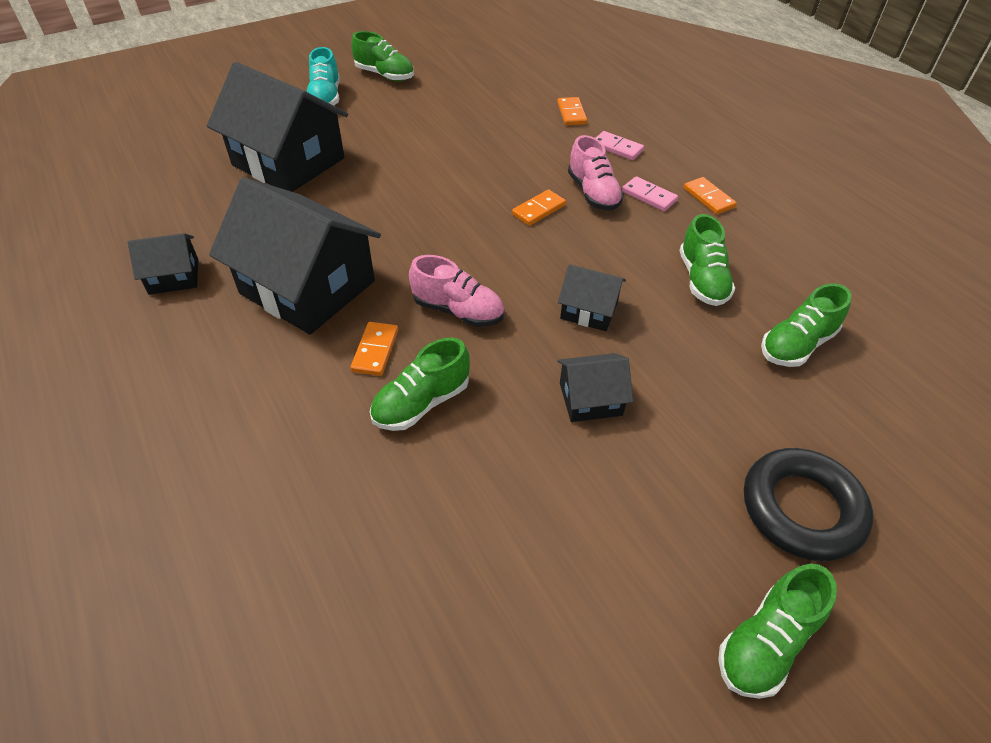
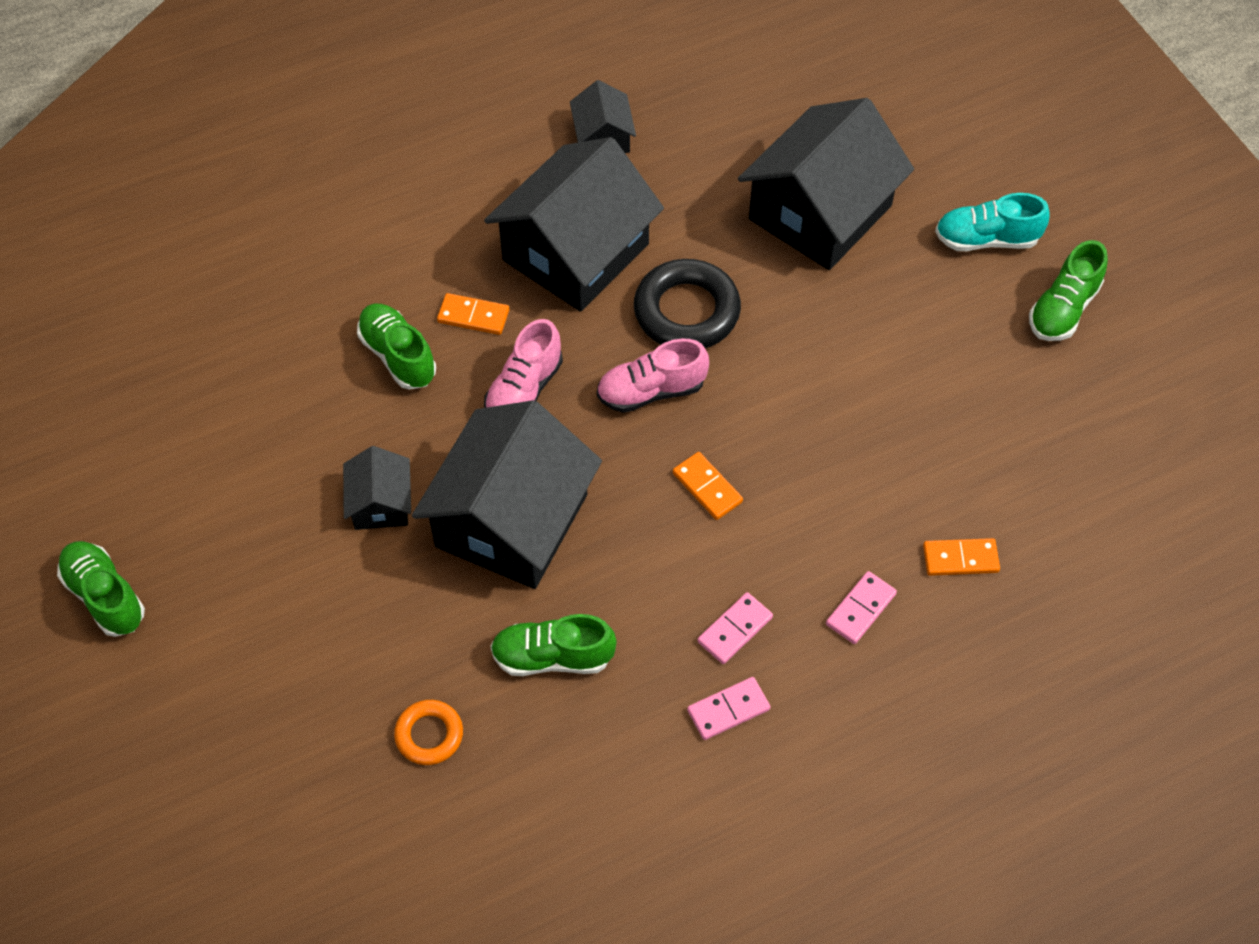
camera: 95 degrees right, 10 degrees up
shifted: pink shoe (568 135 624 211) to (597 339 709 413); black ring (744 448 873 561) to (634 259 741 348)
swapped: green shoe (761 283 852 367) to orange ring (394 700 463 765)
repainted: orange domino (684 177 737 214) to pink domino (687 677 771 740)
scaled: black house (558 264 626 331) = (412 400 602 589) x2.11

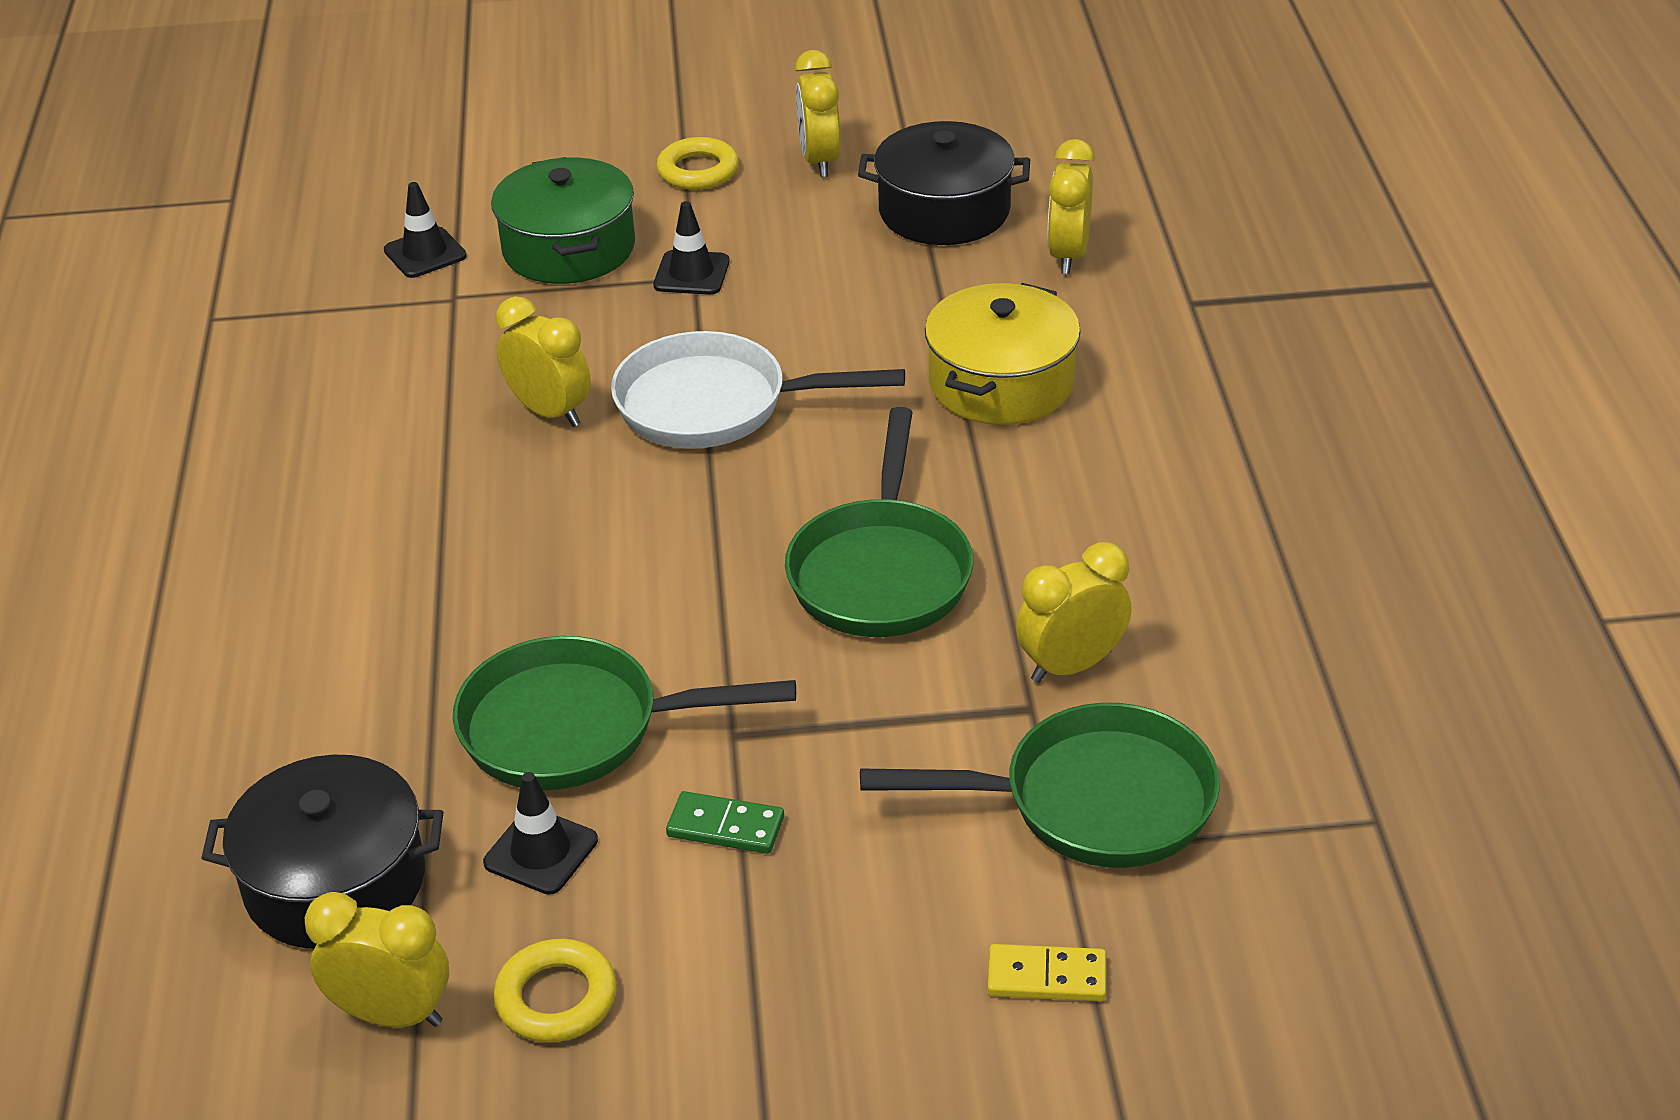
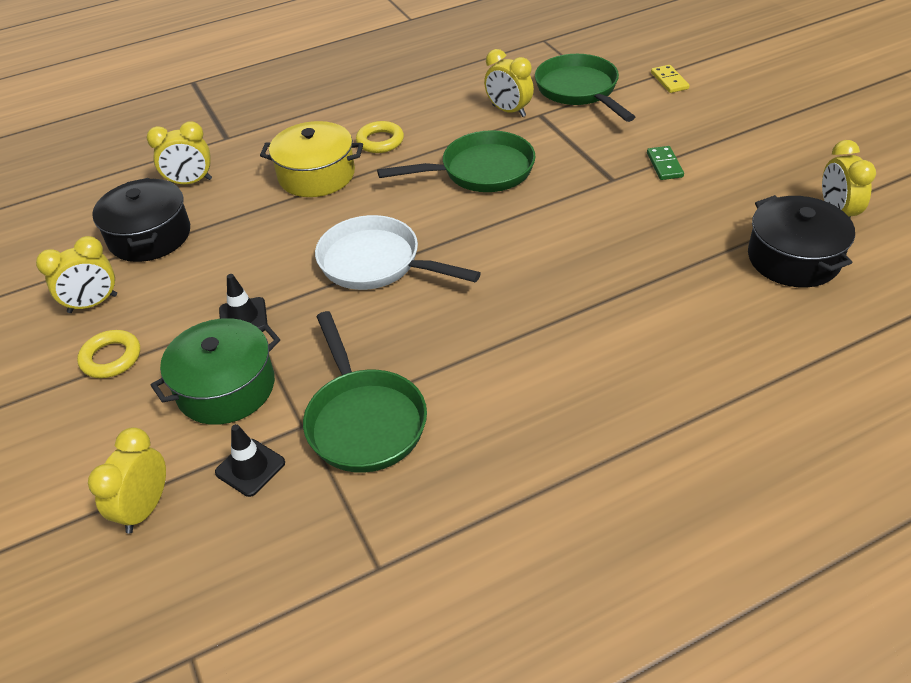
camera: 110 degrees left, 5 degrees up
gone: black traffic cone (483 772 598 895)
shifted: green pan (453 636 796 790) to (303 311 427 473); yellow ring (493 939 617 1042) to (356 121 404 153); yellow clock (496 296 591 427) to (88 427 166 534)
rotated: white pan (611 331 905 449) = (315 215 481 290) 135 degrees clockwise

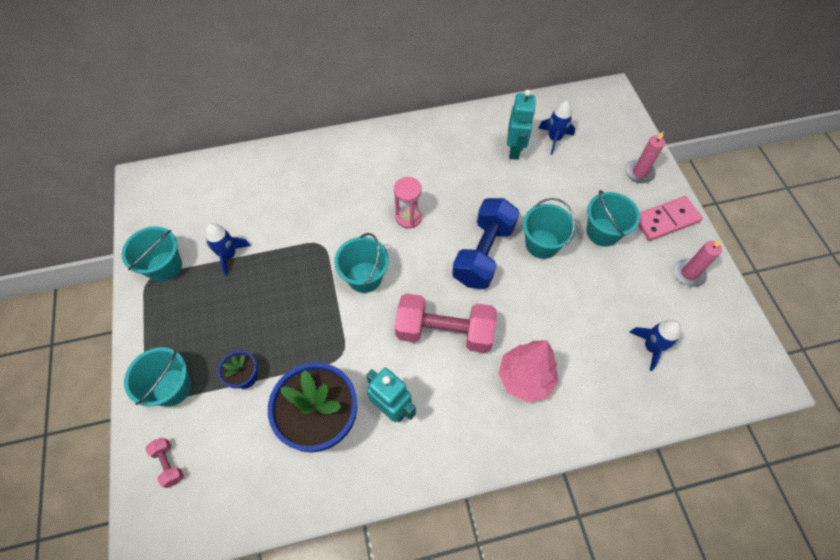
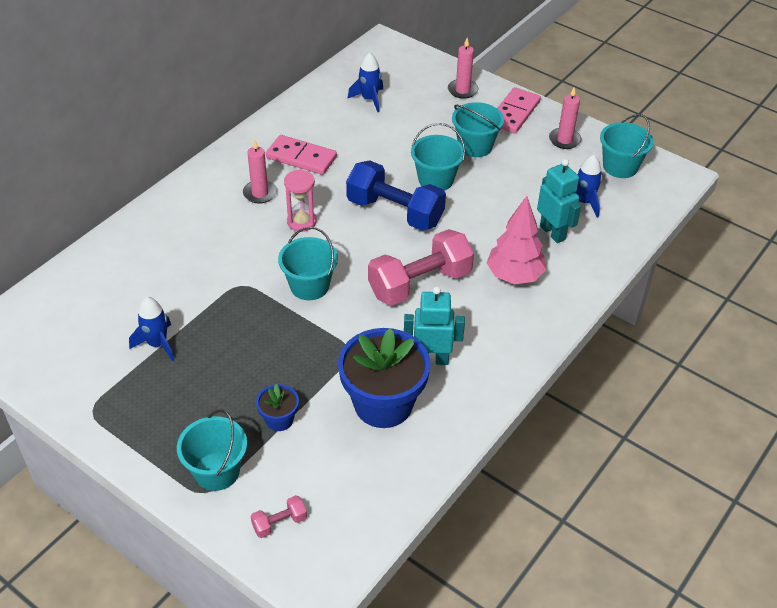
camera: 40 degrees left, 15 degrees down
new: pink candle (243 140 277 204); pink domino (266 135 337 175)
shifted: turquoise bucket (122 226 182 282) to (600 114 654 178); turquoise robot (507 90 536 160) to (537 159 581 243)
rotated: pink dumbbell (146 437 184 488) = (250 495 307 538) 45 degrees counterclockwise; blue dumbbell (452 198 520 289) = (346 160 446 231) 45 degrees counterclockwise

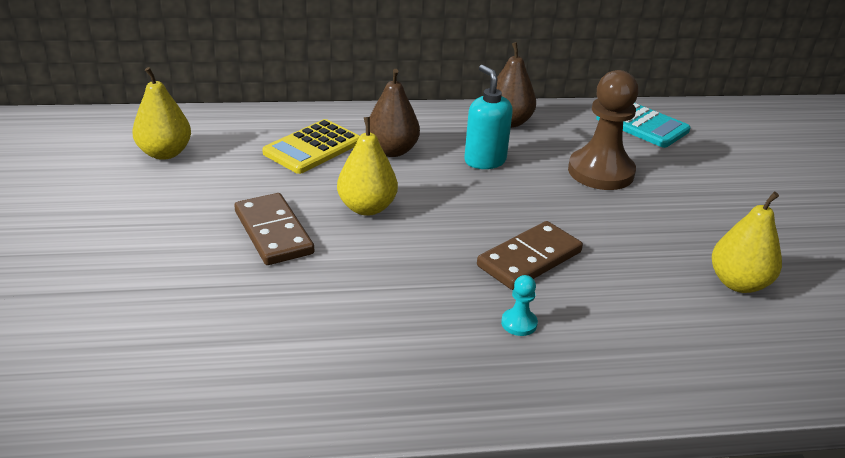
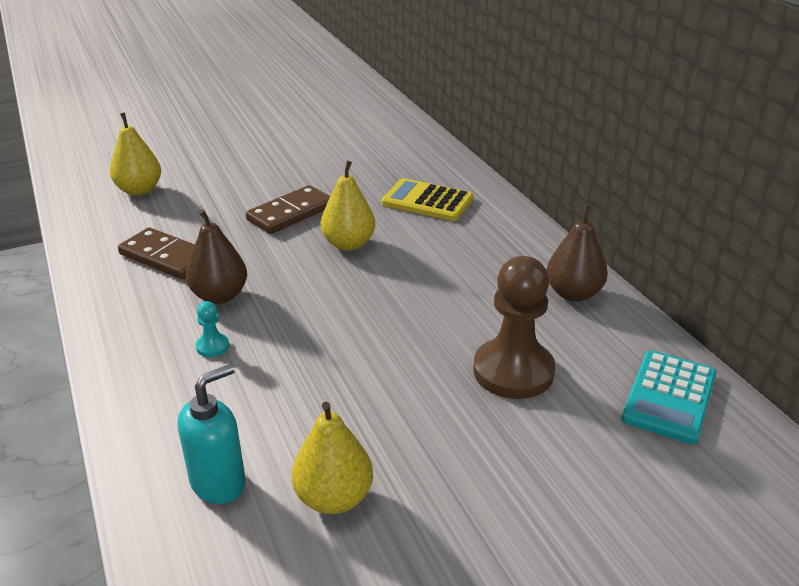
camera: 75 degrees right, 0 degrees up
shifted: yellow pear (132 67 191 160) to (110 113 161 195); brown pear (370 69 420 157) to (186 209 247 304); turquoise soap dispenser (464 65 513 169) to (178 364 246 504); brown domino (477 221 583 290) to (118 227 195 279)

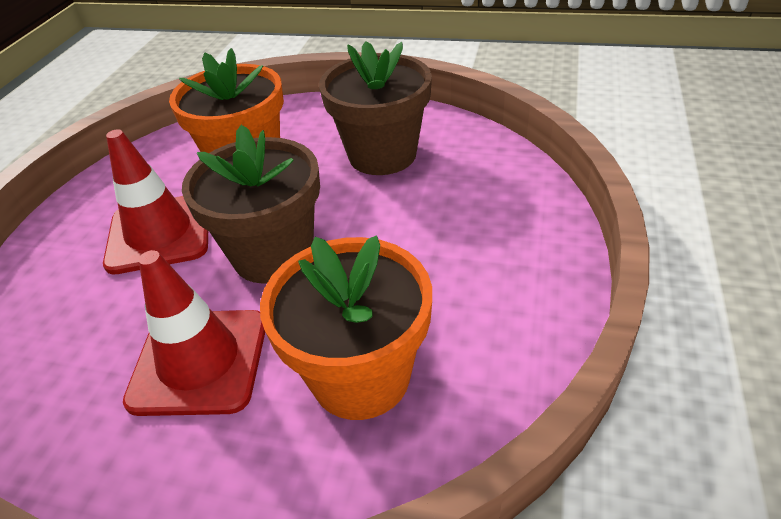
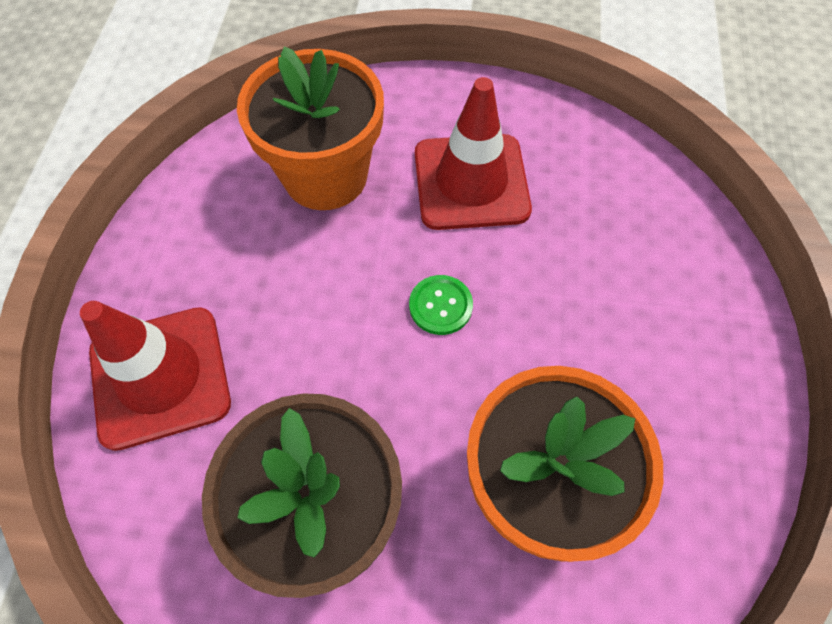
camera: 170 degrees right, 20 degrees up
shifted: red traffic cone (103 129 208 274) to (80 301 231 451)
swapped: brown flower pot (182 125 320 283) to green button (409 275 473 335)

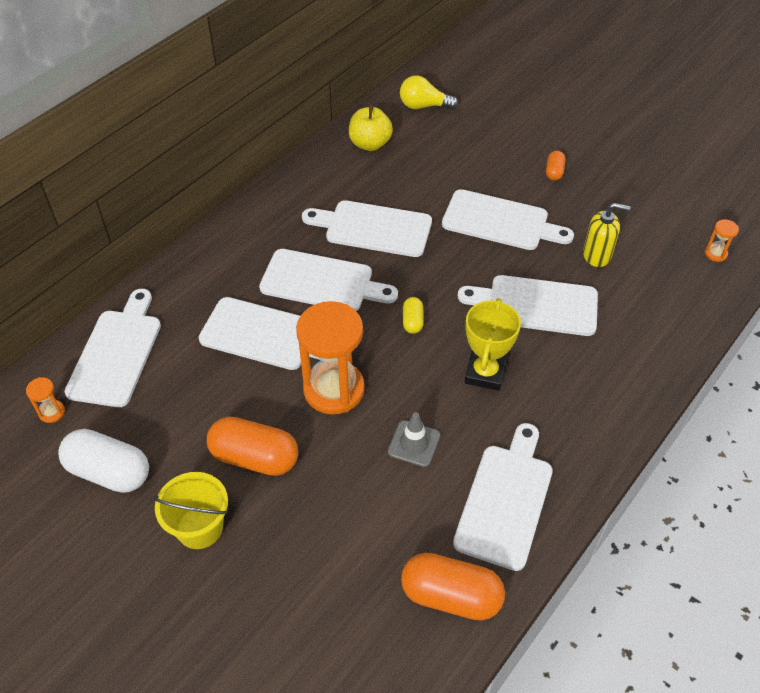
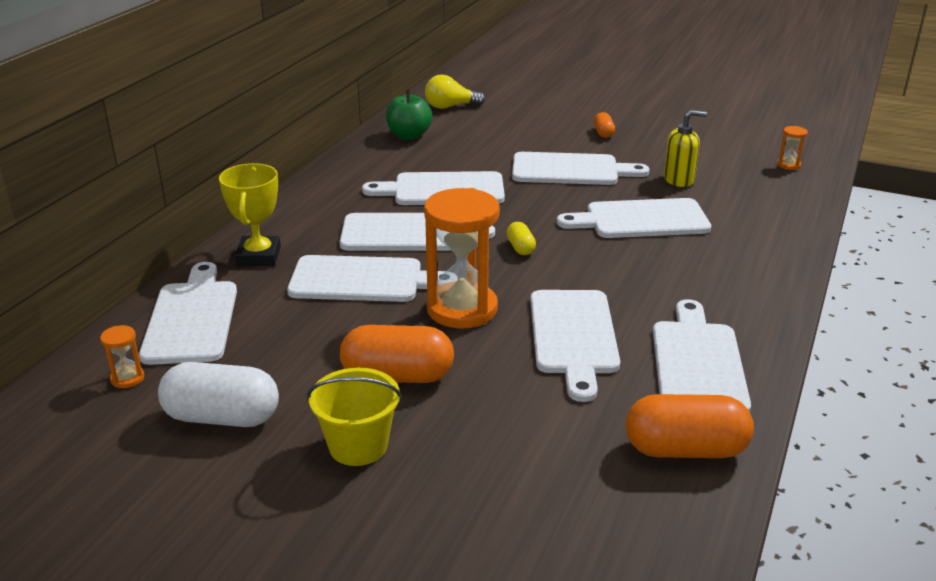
camera: 15 degrees left, 20 degrees down
shifted: yellow trophy (465 298 521 391) to (219 163 281 266)
swapped: grey traffic cone (388 412 440 467) to white cutting board (530 290 620 402)
repainted: yellow apple (349 105 393 151) to green apple (386 89 432 140)

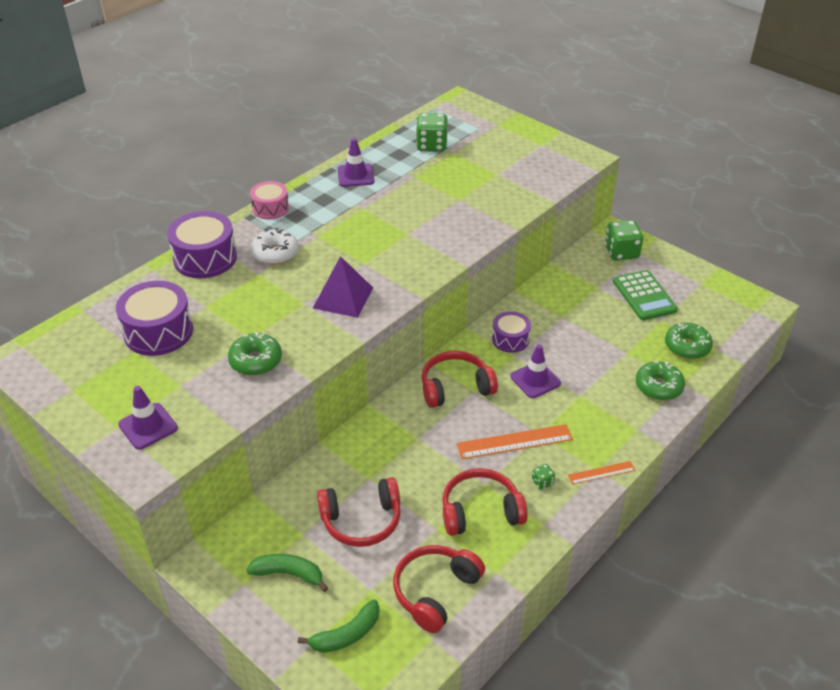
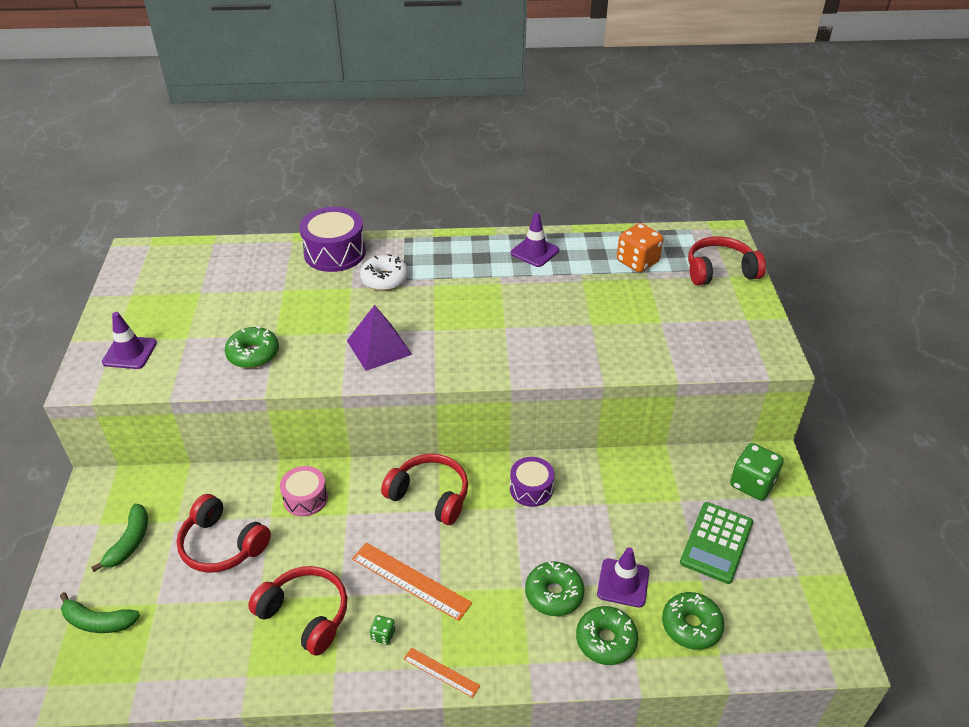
camera: 45 degrees right, 0 degrees up
gone: purple drum (116 281 193 356)
new: green donut (525 561 584 616)
shifted: pink drum (250 181 289 219) to (280 466 328 517); red headphones (393 545 485 633) to (688 236 766 285); purple traffic cone (510 344 561 398) to (597 547 649 608)
repainted: green dice (416 113 448 152) to orange dice (617 223 663 273)
rotated: green banana (247 554 328 592) = (91 504 148 572) 45 degrees clockwise

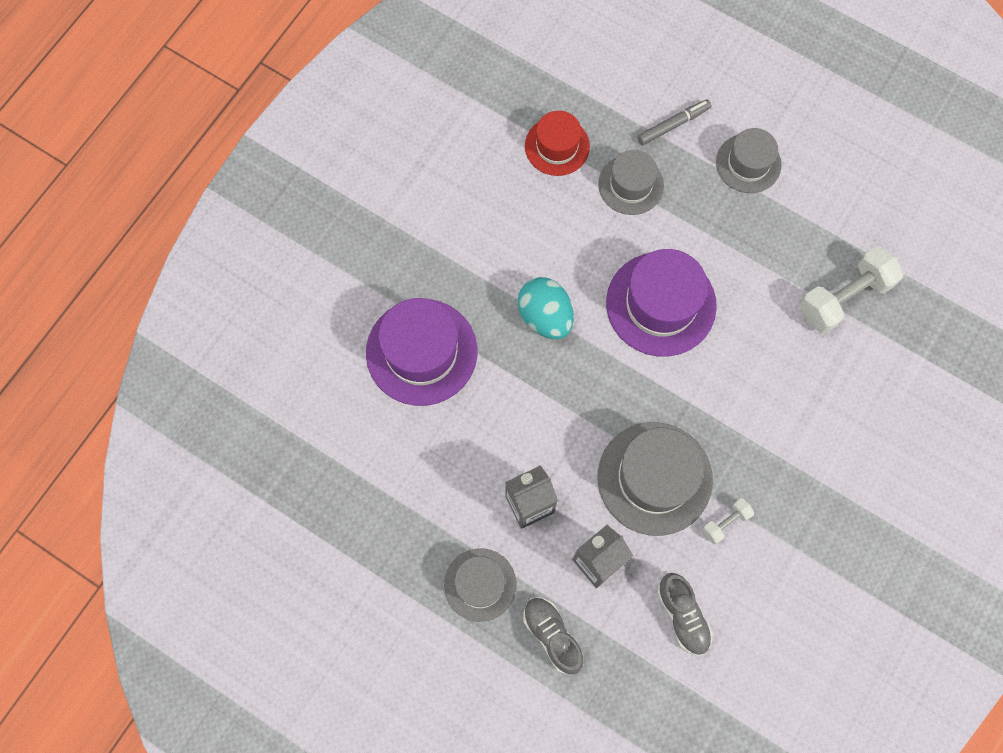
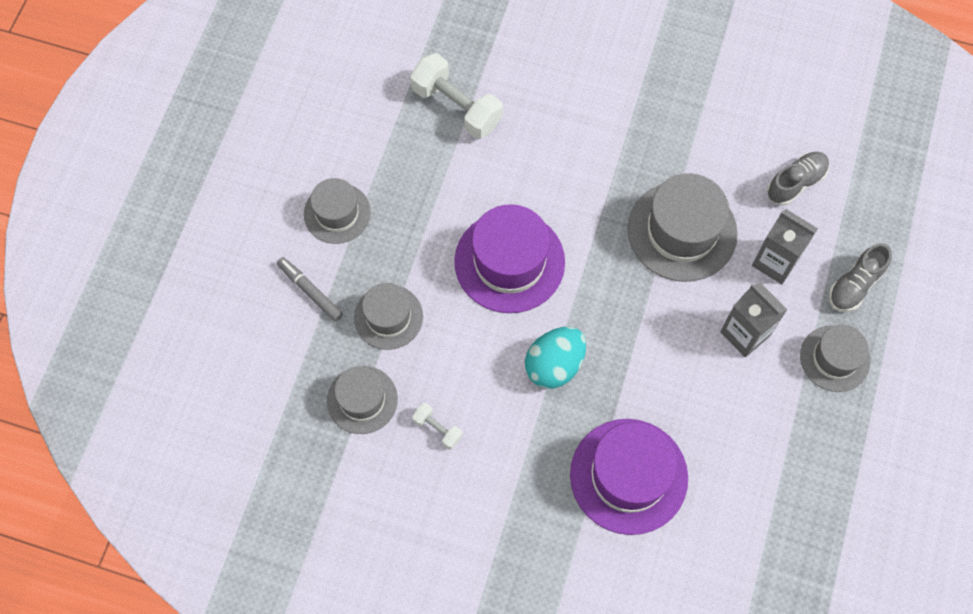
camera: 105 degrees left, 5 degrees down
shifted: white dumbbell (702 498 754 544) to (412 403 463 450)
repainted: red hat (525 111 590 176) to grey hat (327 366 398 434)

